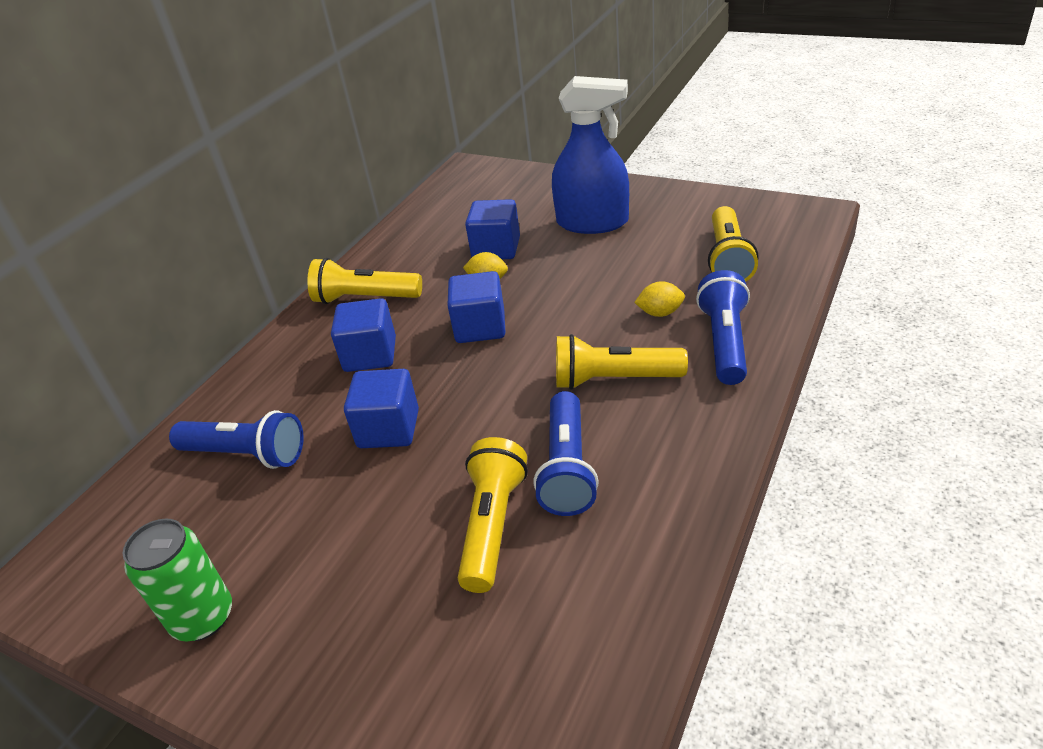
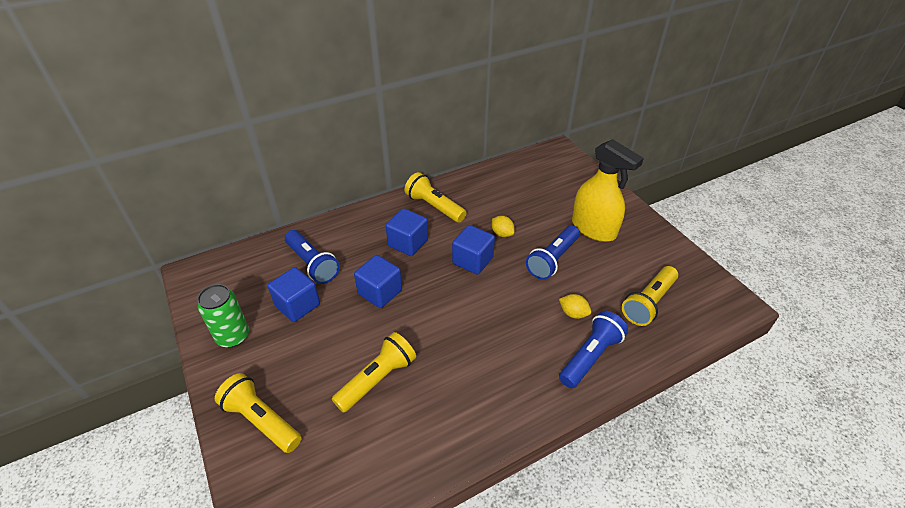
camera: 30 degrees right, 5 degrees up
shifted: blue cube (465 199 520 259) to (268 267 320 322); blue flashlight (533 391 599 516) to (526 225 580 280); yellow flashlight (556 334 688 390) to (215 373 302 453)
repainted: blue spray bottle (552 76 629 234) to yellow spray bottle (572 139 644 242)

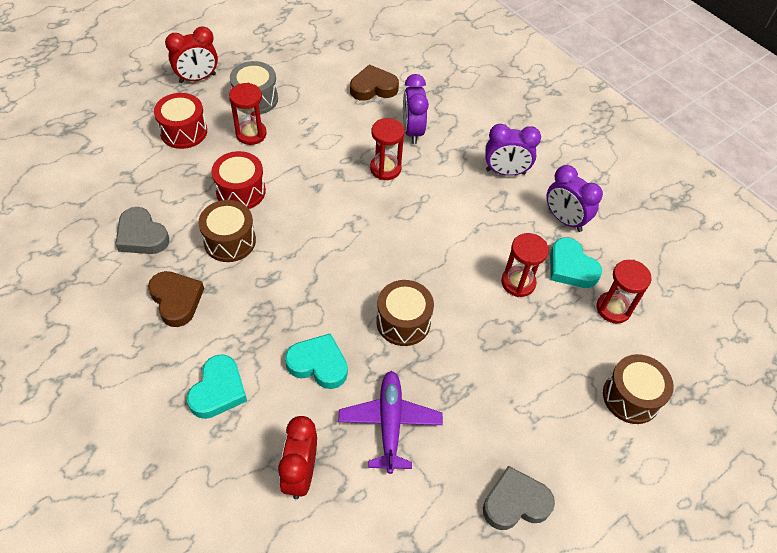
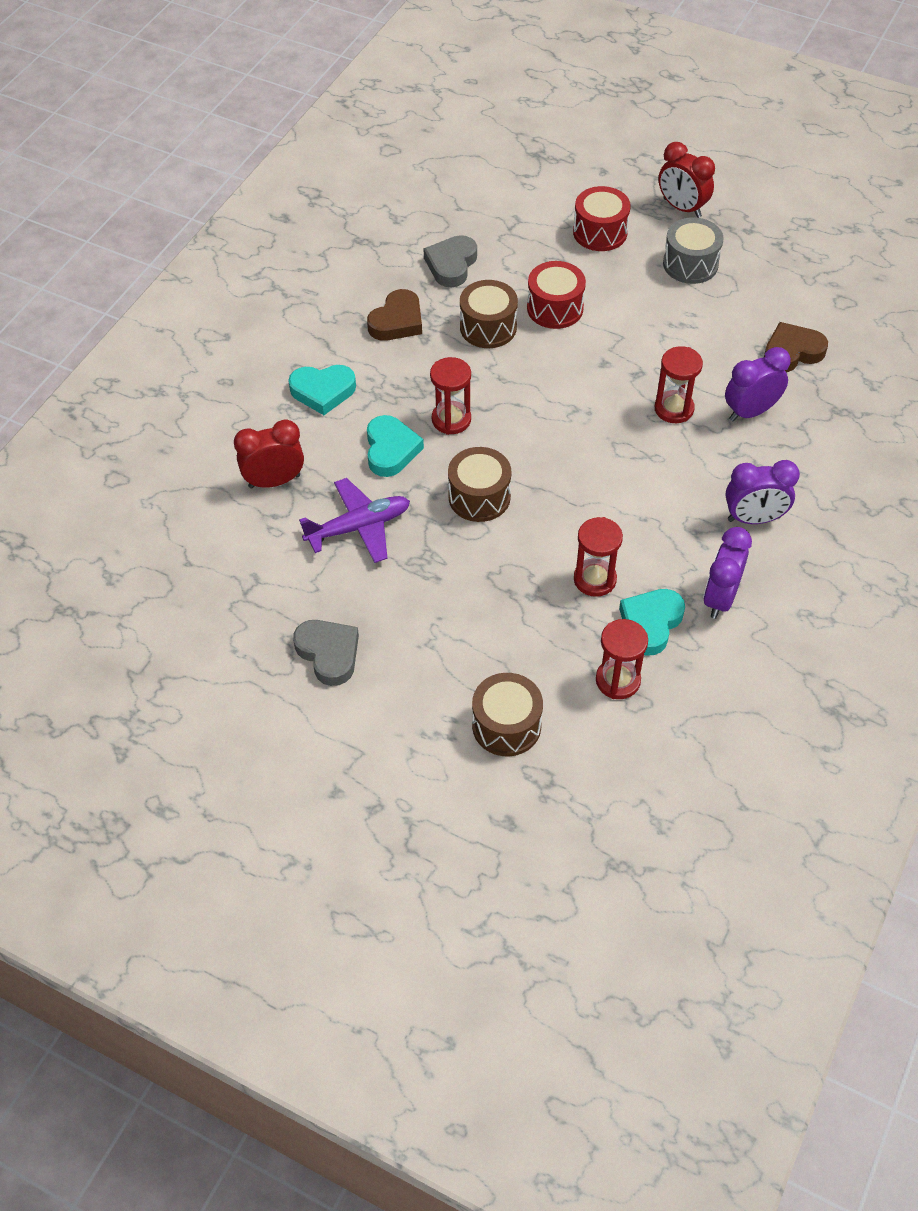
camera: 70 degrees right, 0 degrees up
shifted: red hourglass (229 83 267 145) to (430 357 471 435)
rotated: brown heart (350 64 399 101) = (764 322 828 372) 75 degrees counterclockwise; purple clock (485 124 541 176) = (725 460 800 524) 75 degrees counterclockwise

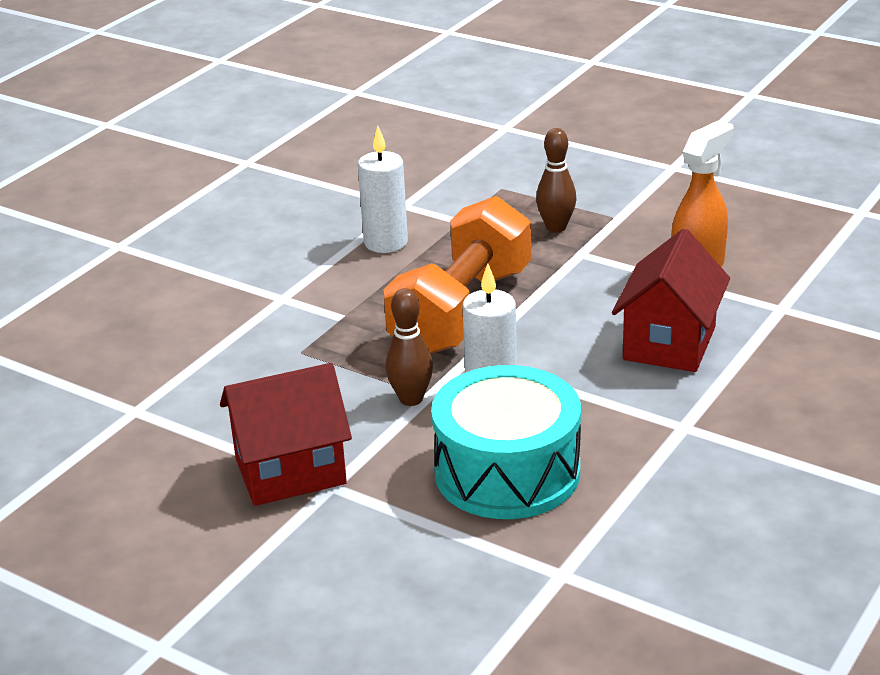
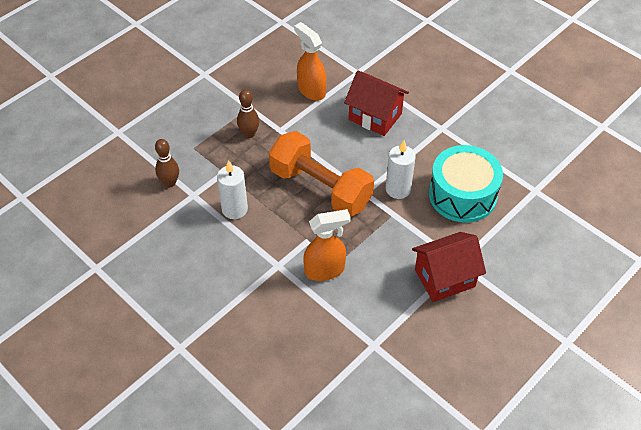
camera: 80 degrees left, 20 degrees up
new: orange spray bottle (303 209 351 281)
shifted: brown bowling pin (385 288 433 406) to (155 139 179 187)
rotated: red house (220 363 352 506) = (412 232 486 302) 75 degrees clockwise

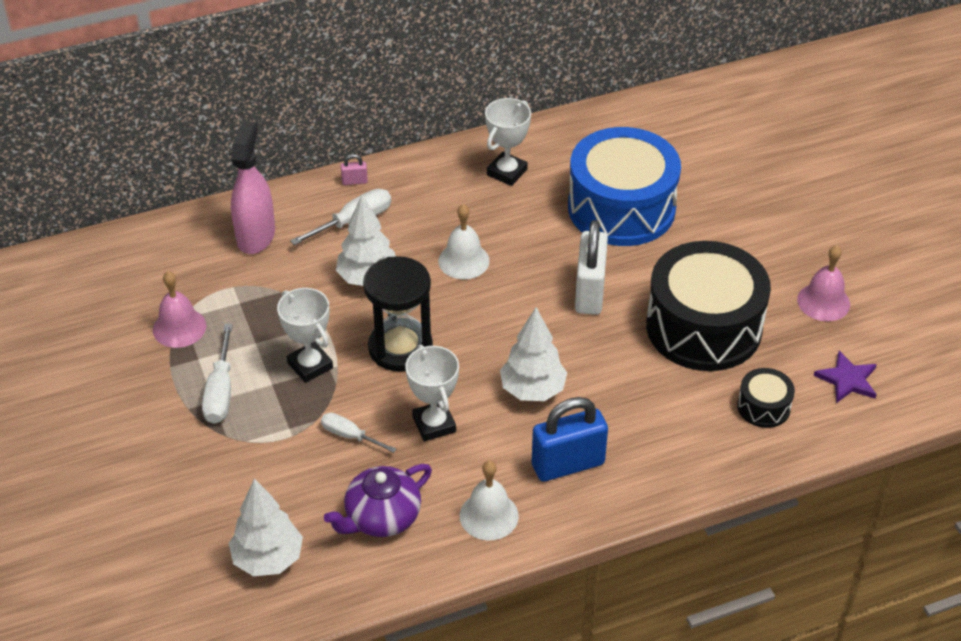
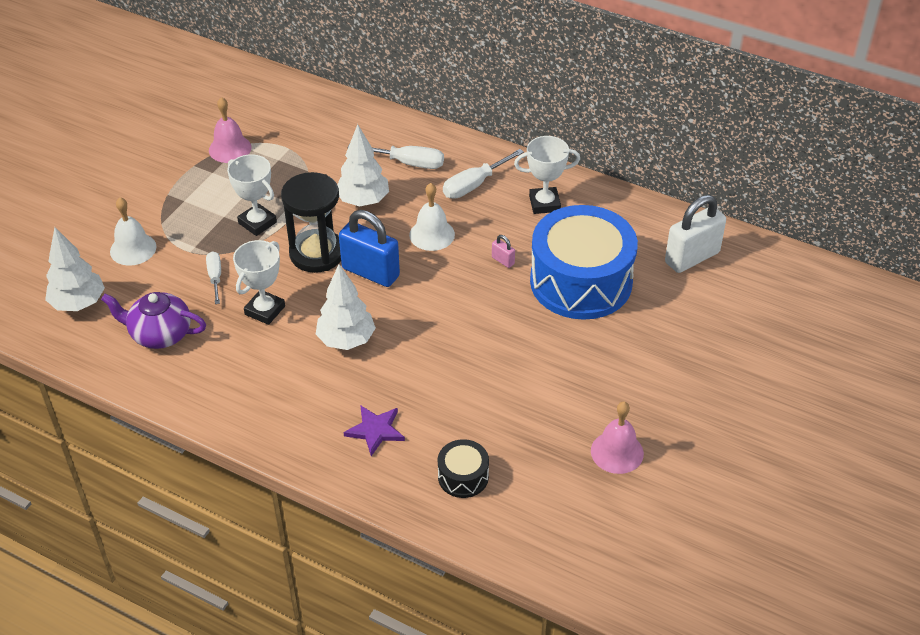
camera: 50 degrees right, 0 degrees up
gone: pink spray bottle (231 122 275 254); black drum (646 241 771 371)
shifted: white screwdriver (202 324 233 424) to (443 149 524 199); pink padlock (341 154 368 185) to (492 235 515 268); white bell (460 461 519 540) to (110 197 157 266); blue padlock (532 397 608 482) to (339 210 400 287); white padlock (575 220 608 315) to (665 195 726 273); purple star (814 351 877 403) to (343 405 405 456)
rotated: white trophy (277 288 333 383) = (227 154 277 236) 60 degrees counterclockwise

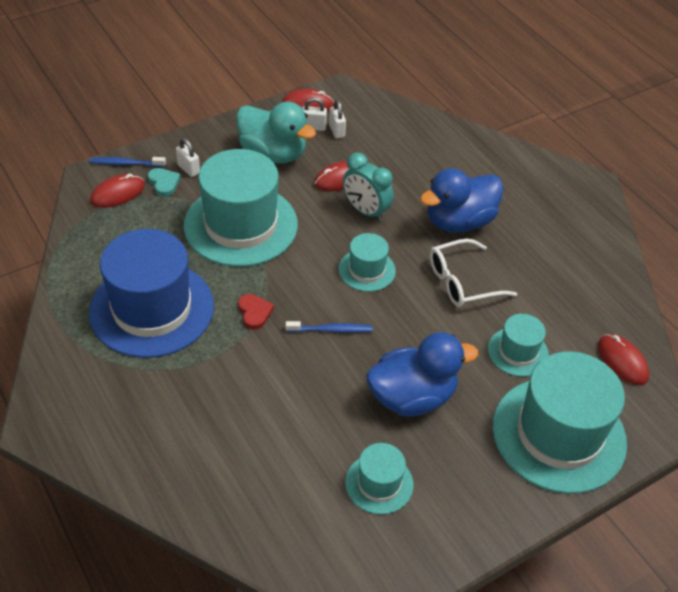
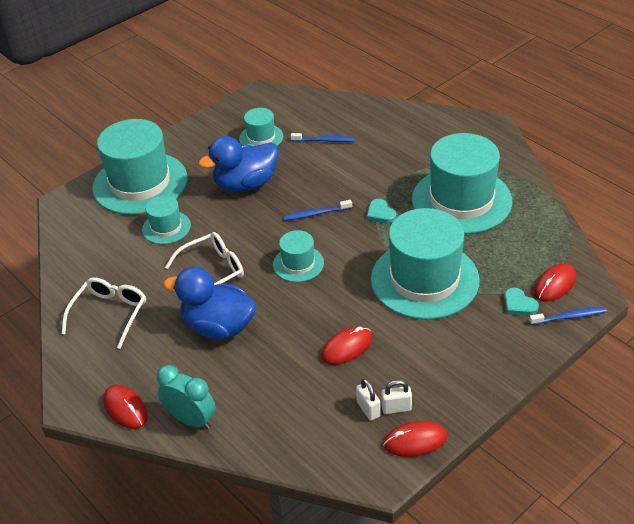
camera: 175 degrees right, 5 degrees down
gone: white padlock (176 138 200 177); turquoise duck (236 101 316 163)
new: white glasses (62 277 146 349); blue toothbrush (291 133 355 142)
shifted: turquoise clock (343 152 394 221) to (157 365 216 430); red mouse (598 334 649 385) to (103 385 148 429)
repainted: blue hat (89 229 214 358) to turquoise hat (412 133 512 234); red heart (238 294 274 330) to turquoise heart (367 199 396 223)
rotated: blue duck (420 168 503 233) = (163 267 257 339) 120 degrees counterclockwise

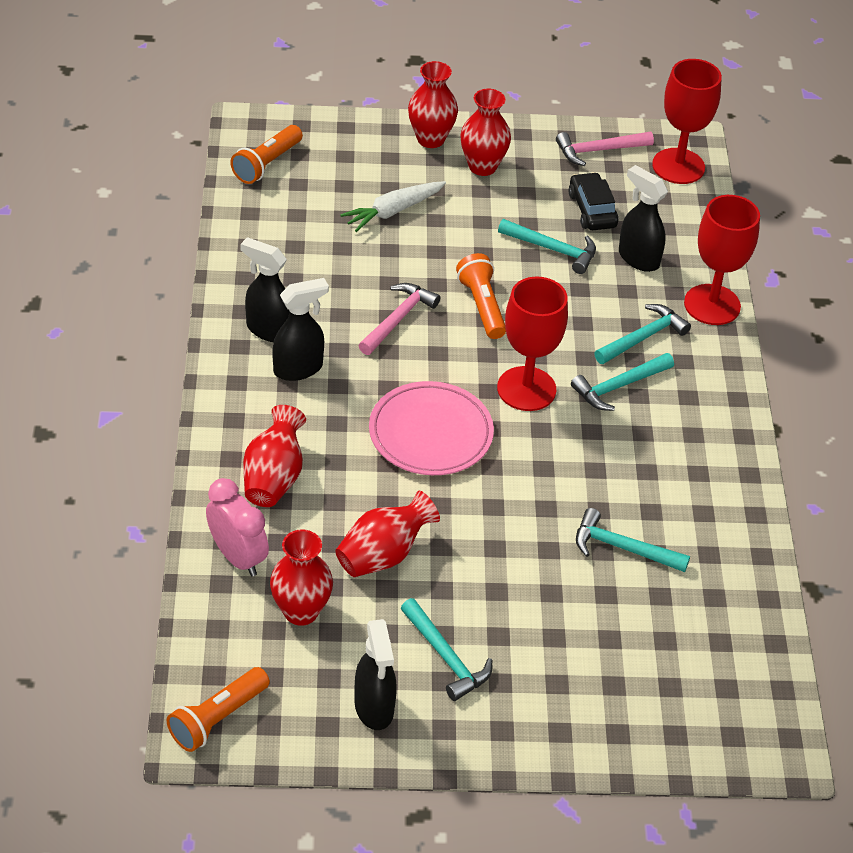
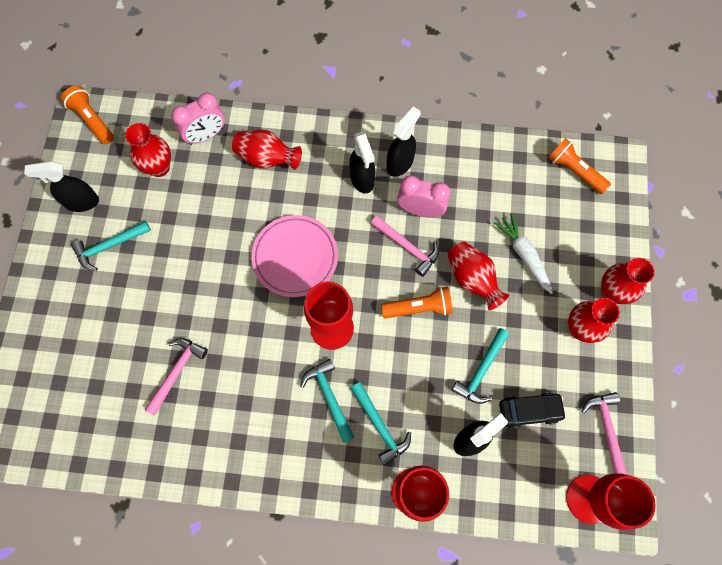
camera: 100 degrees right, 25 degrees up
new: pink clock (397 175 450 218)
shifted: red vase (335 491 440 577) to (448 242 509 311)
repainted: turquoise hammer (576 508 690 572) to pink hammer (145 338 208 416)

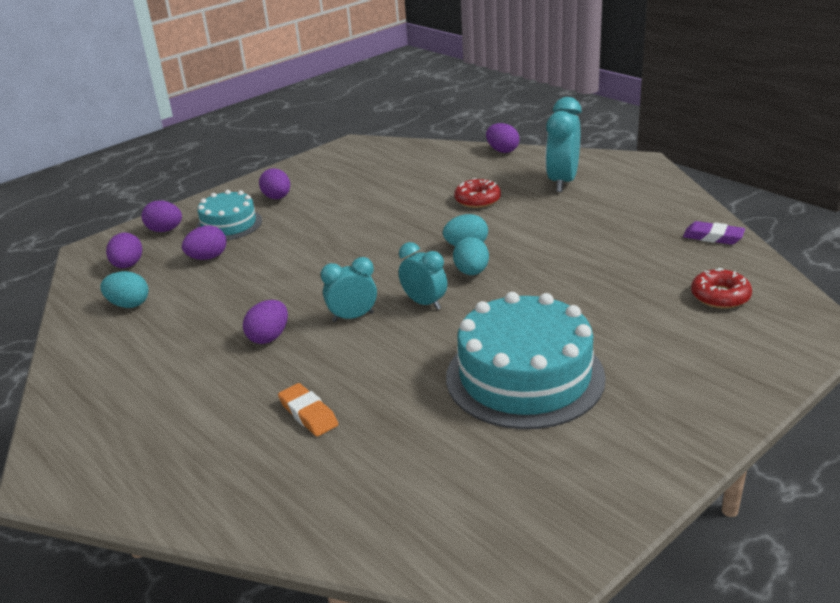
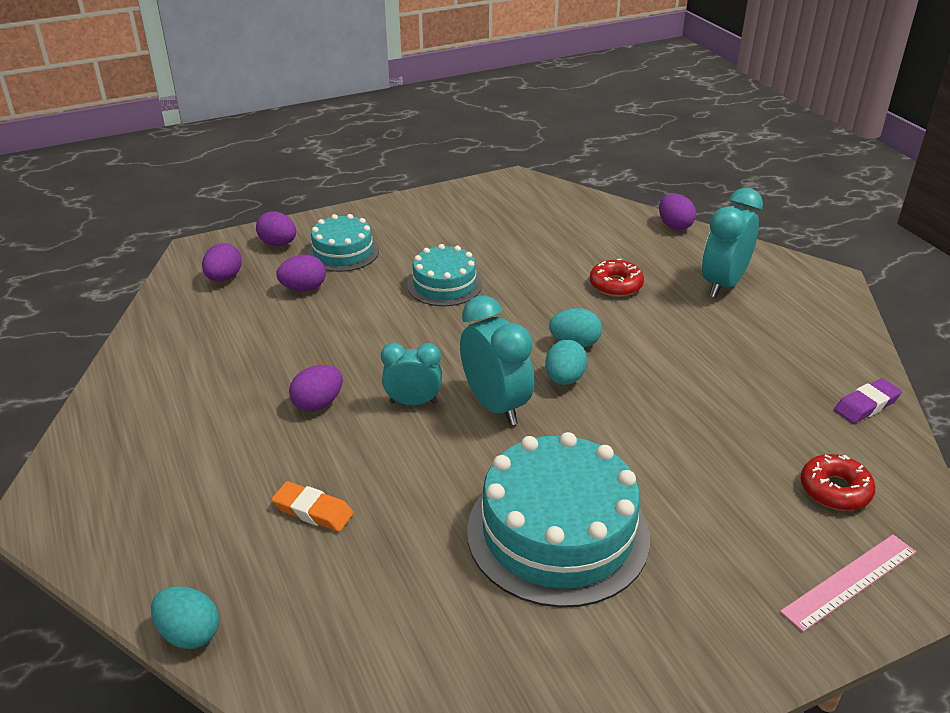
camera: 15 degrees right, 5 degrees up
gone: purple egg (259 168 290 199)
new: turquoise cake (407 244 482 306); pink ruler (780 535 916 632)
shifted: turquoise egg (100 271 148 308) to (151 586 219 649)
rotated: orange eraser (278 383 338 436) = (272 481 353 532) 45 degrees counterclockwise; purple eraser (683 221 745 245) = (834 378 902 424) 75 degrees counterclockwise
scaled: turquoise clock (399 242 447 310) = (460 295 534 426) x1.57

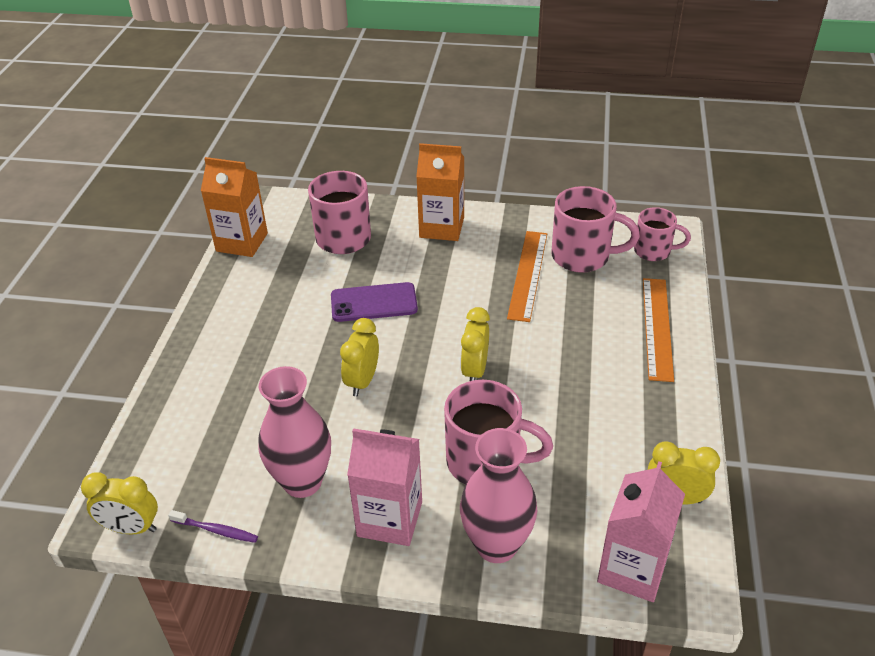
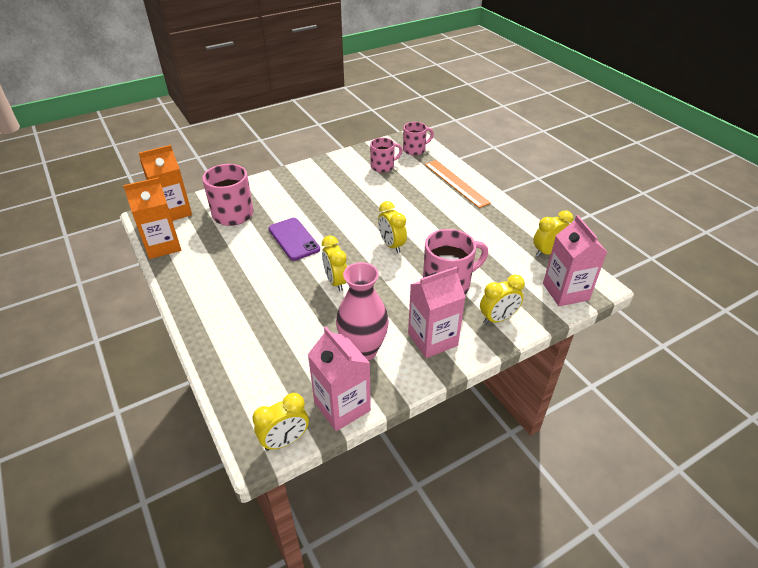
camera: 40 degrees left, 0 degrees up
gone: orange ruler (507 231 547 322)
shifted: orange carton (416 143 464 241) to (139 145 192 221)
swapped: purple toothbrush (168 510 258 543) to pink carton (308 327 371 431); pink vase (460 428 537 563) to yellow clock (480 275 525 324)
rotated: purple phone (331 282 418 322) = (269 218 320 261) 75 degrees counterclockwise
scaled: pink mug (551 186 640 273) = (370 138 403 173) x0.63

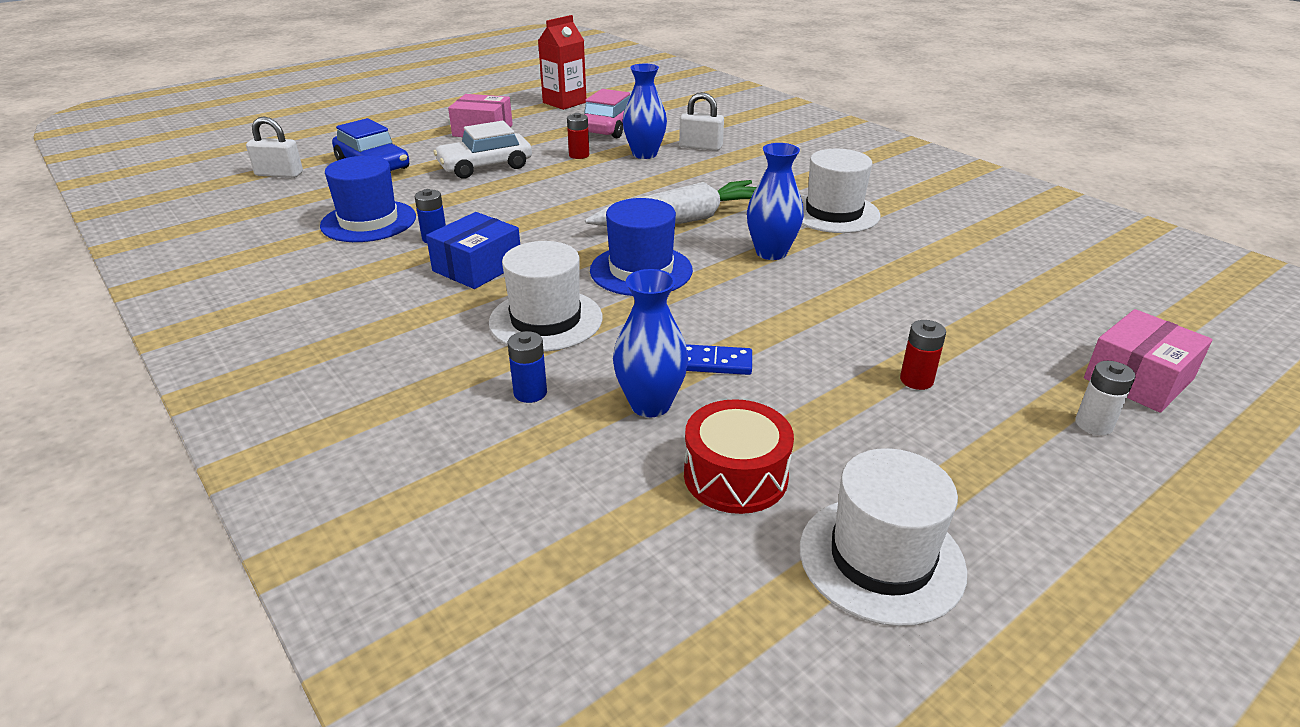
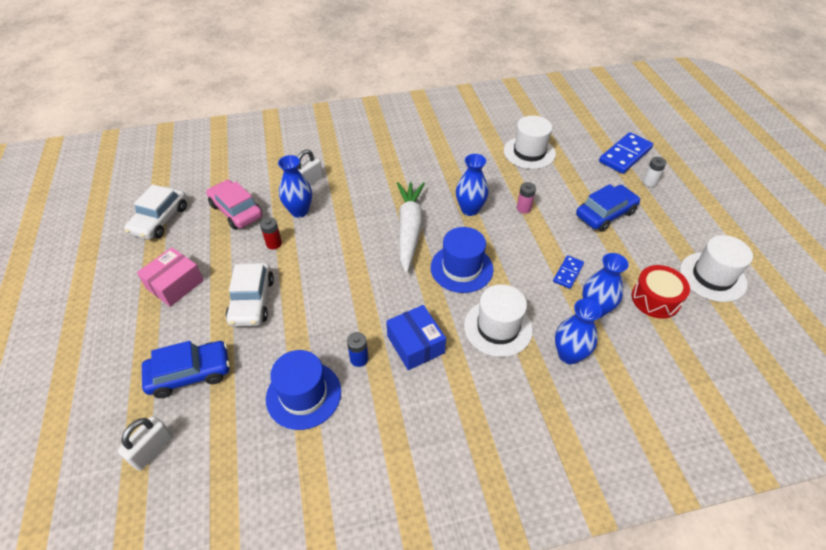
camera: 65 degrees left, 15 degrees up
new: pink battery (517 182 536 213)
shifted: white hat (801 149 881 233) to (504 116 556 169)
swapped: blue battery (508 331 547 403) to blue vase (555 299 602 364); red carton (538 15 586 110) to white car (124 184 187 240); red battery (900 320 946 390) to blue car (576 184 640 232); pink box (1084 309 1213 413) to blue domino (599 132 653 174)

